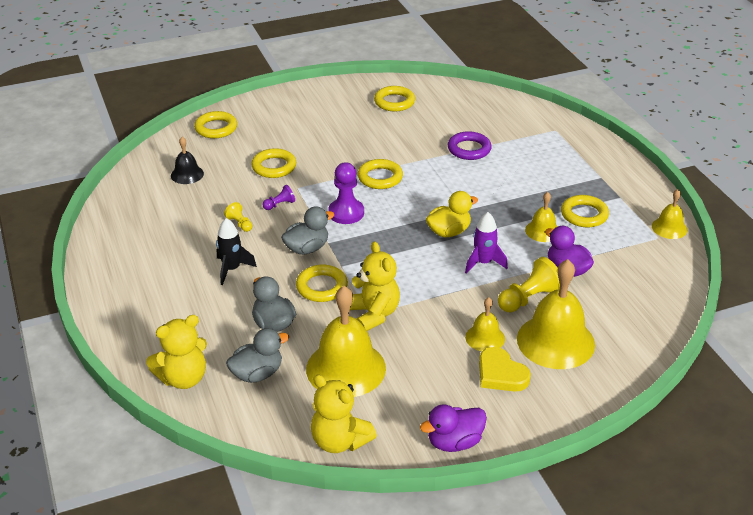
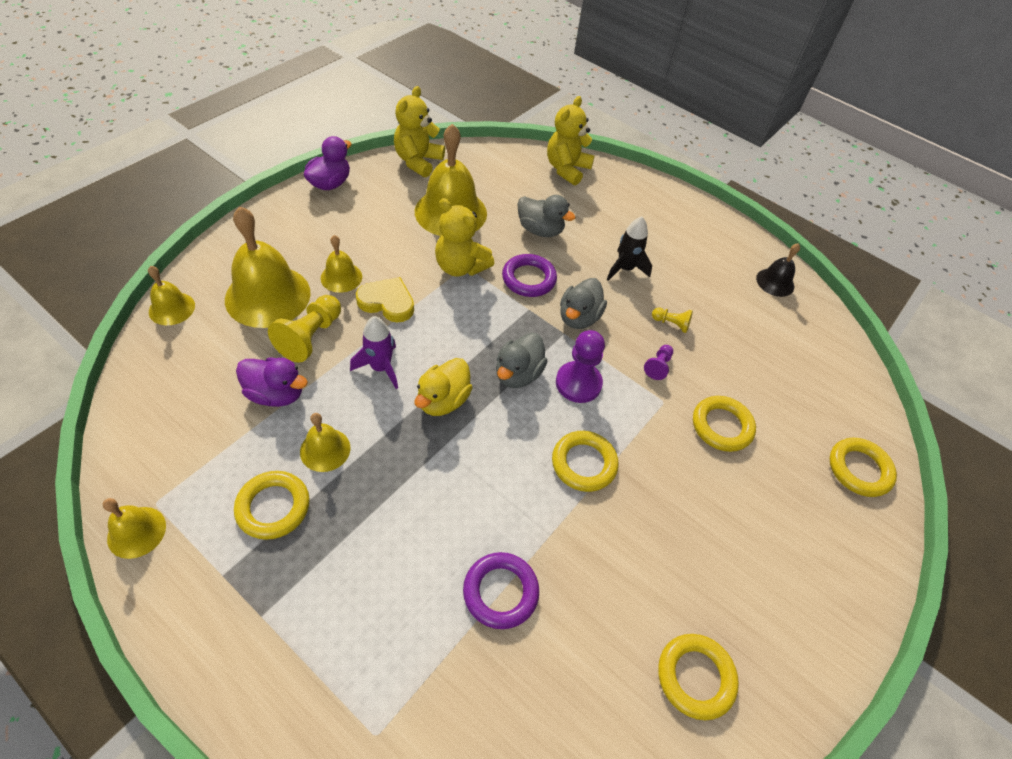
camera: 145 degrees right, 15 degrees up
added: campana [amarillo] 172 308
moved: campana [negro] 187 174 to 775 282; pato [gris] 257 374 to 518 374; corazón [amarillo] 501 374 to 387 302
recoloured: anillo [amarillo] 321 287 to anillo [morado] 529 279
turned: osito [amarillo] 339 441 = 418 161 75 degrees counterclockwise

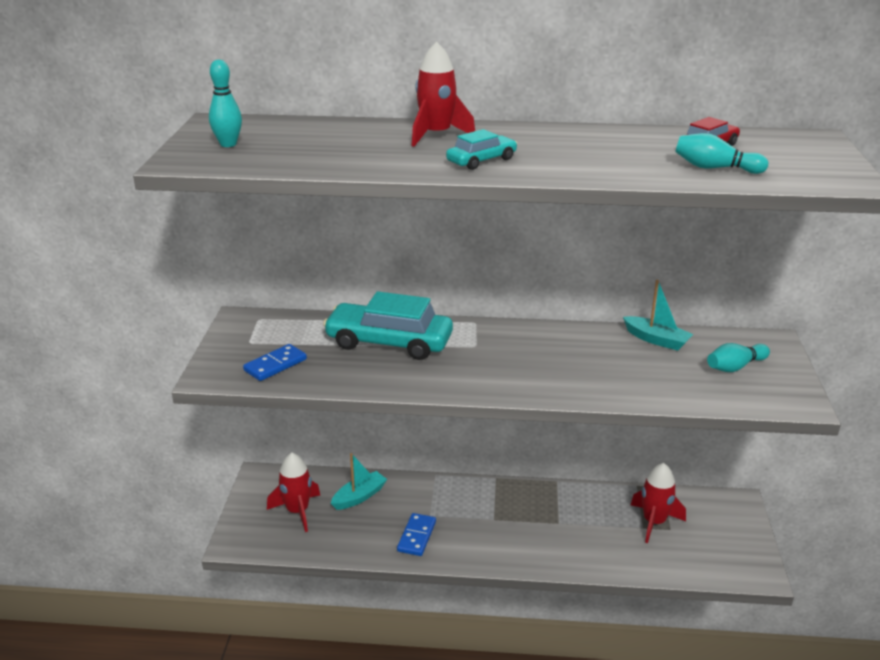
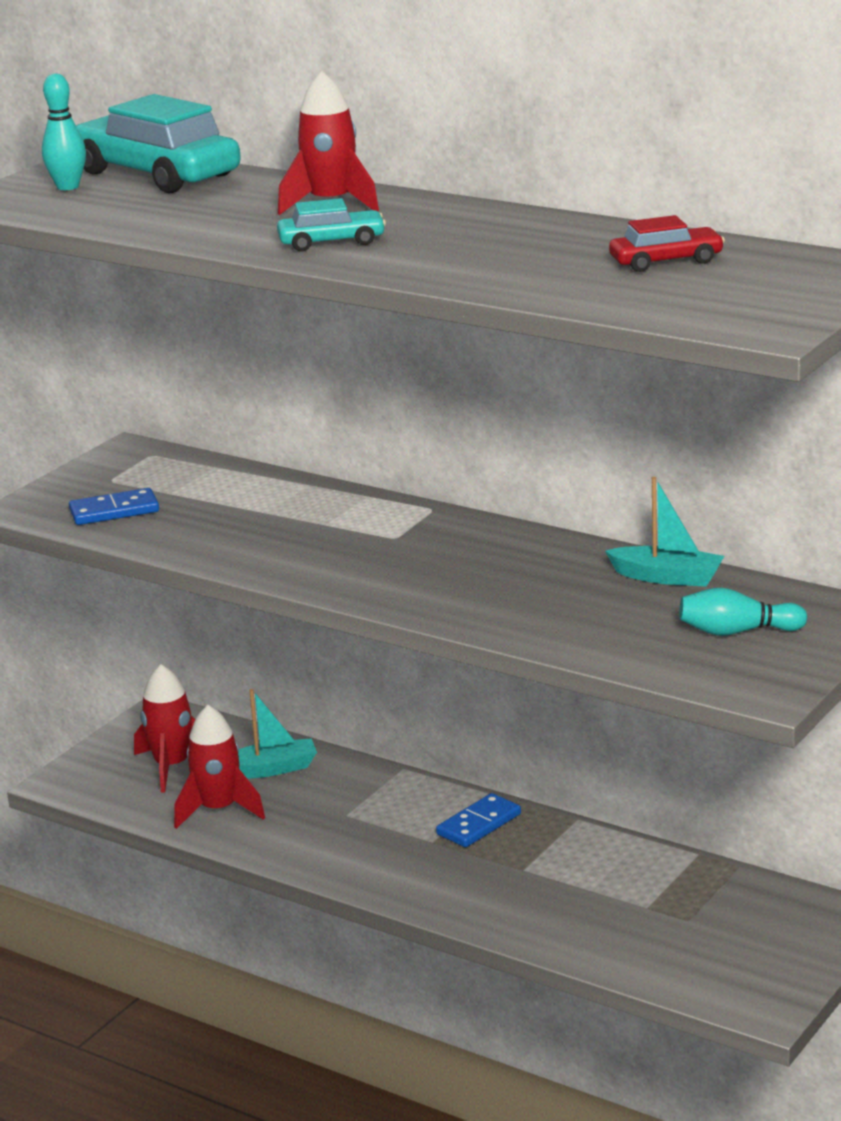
camera: 30 degrees right, 5 degrees down
removed: bolo [turquesa] 715 168
moved: coche [turquesa] 389 342 to 156 174; ficha de dominó [azul] 416 536 to 478 824; cohete [rojo] 654 522 to 218 810
turned: barco [turquesa] 656 340 = 667 577 45 degrees counterclockwise

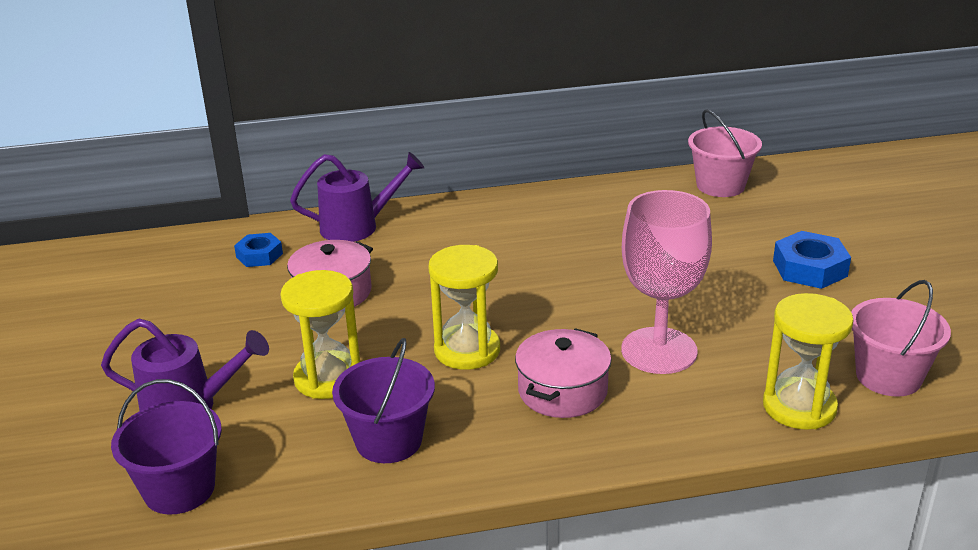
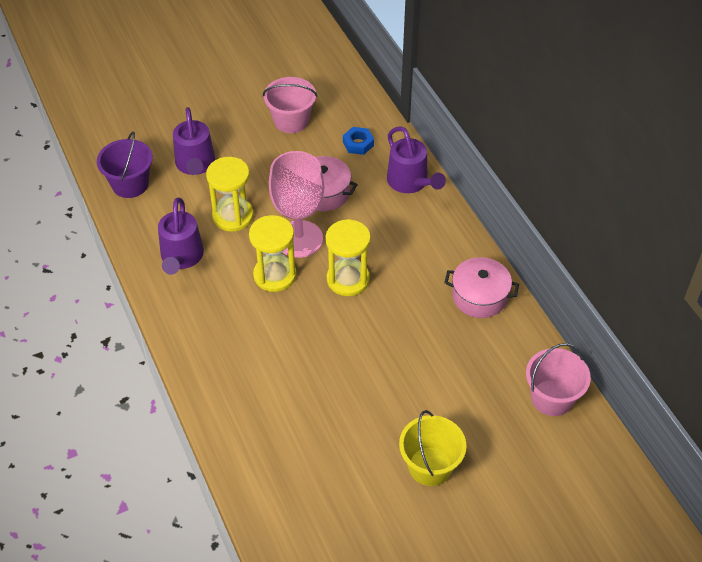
camera: 75 degrees right, 20 degrees up
moved: olla [rosa] 562 391 to 479 296; copa [rosa] 659 351 to 299 239; reloj de arena [amarillo] 799 407 to 348 279; balde [rosa] 888 376 to 291 121
replaced: balde [morado] 388 441 to regadera [morado] 181 258; tuerca [azul] 810 268 to balde [amarillo] 430 466

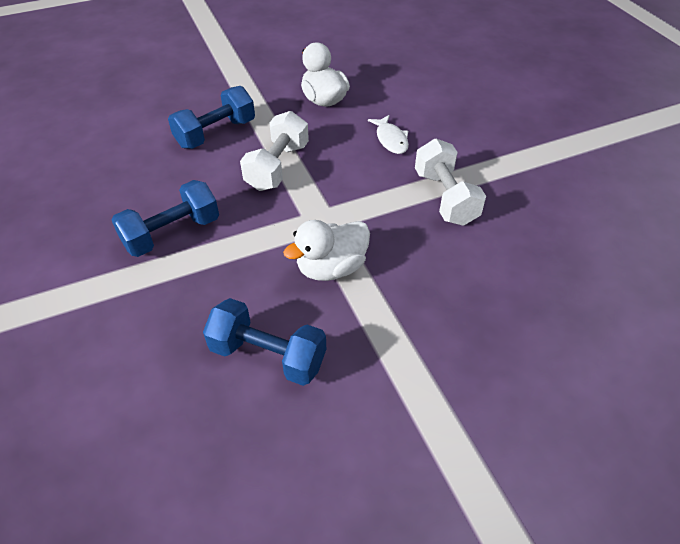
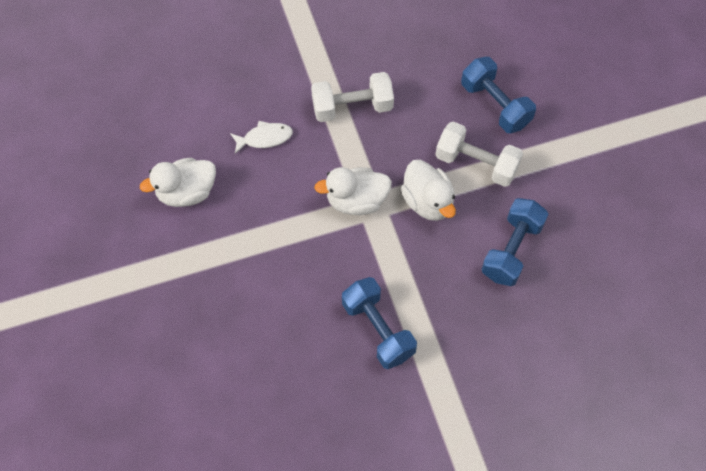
camera: 85 degrees left, 15 degrees up
added: pato [blanco] 356 201
moved: mancuerna [azul] 215 133 to 495 105; mancuerna [blanco] 277 167 to 476 163

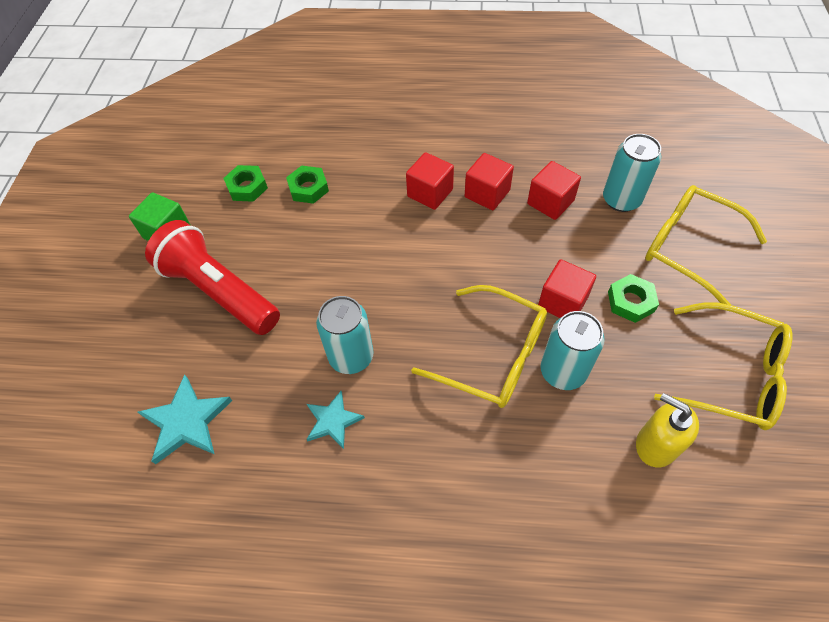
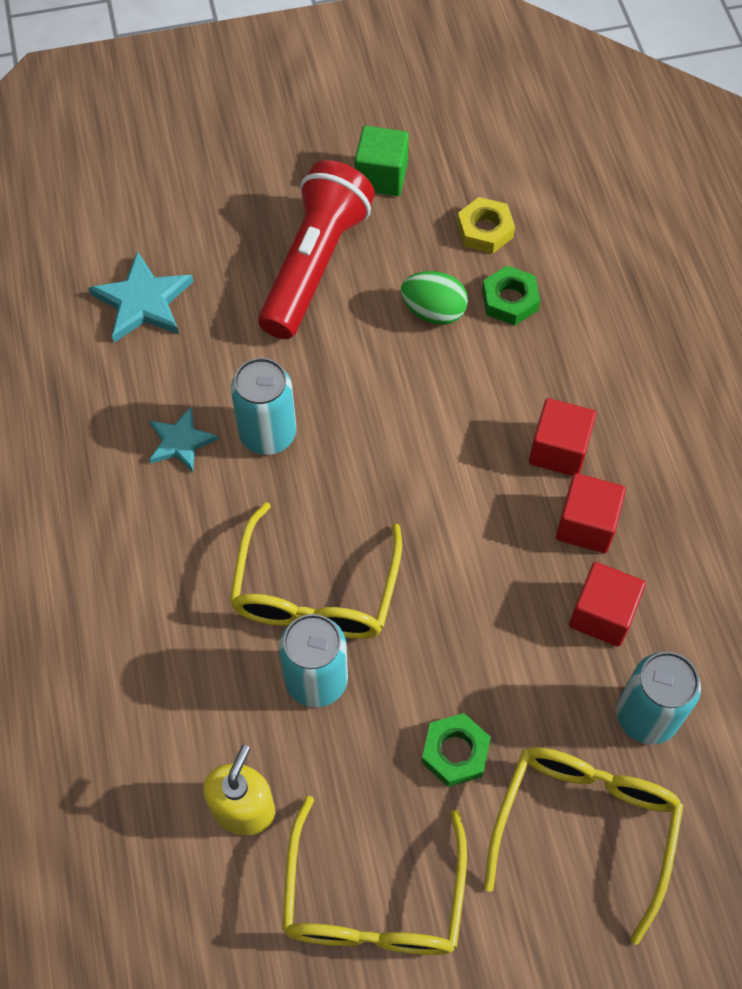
camera: 70 degrees right, 5 degrees up
removed: cubo [rojo] 562 302
added: huevo [verde] 433 312
recoloured: tuerca [verde] 247 187 to tuerca [amarillo] 485 230

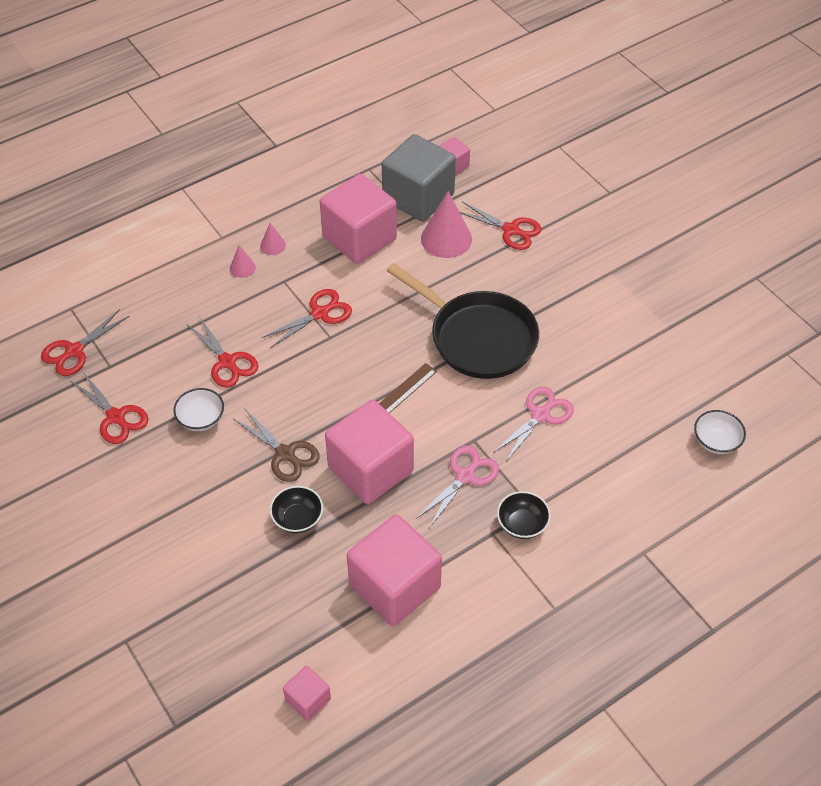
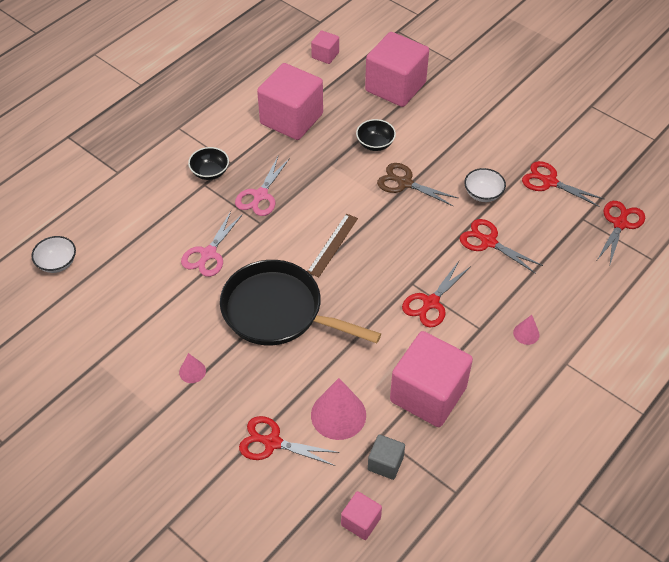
camera: 165 degrees right, 0 degrees up
moved: cono [rosa] 273 245 to 192 371; cubo [rosa] 370 469 to 395 87
resized: cubo [gris] 418 197 = 385 463 x0.47

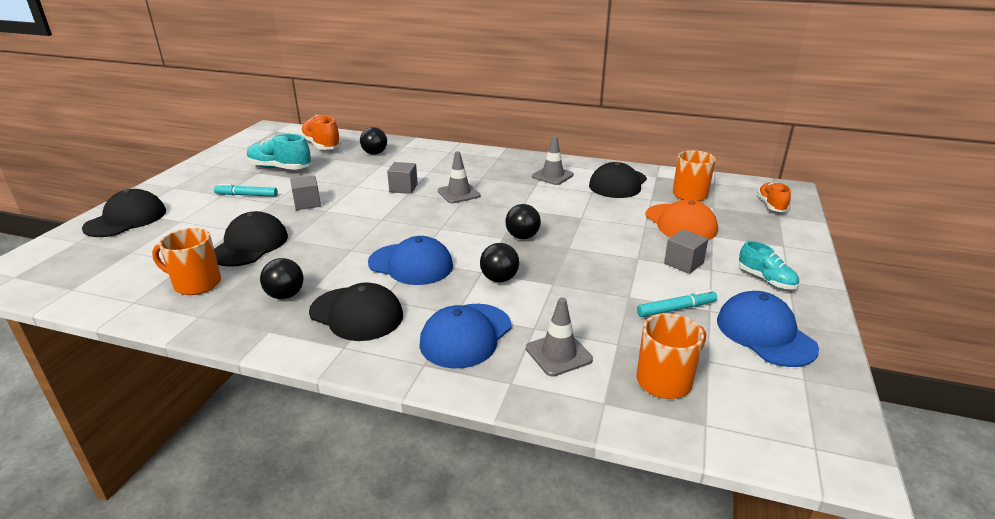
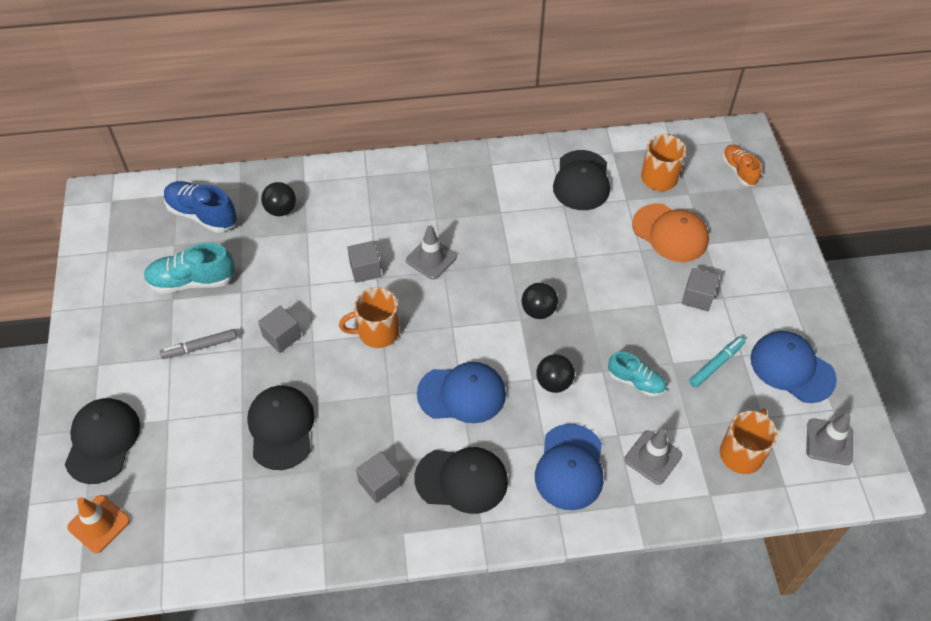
camera: 25 degrees left, 25 degrees up
added: cono de tráfico [naranja] 99 524
moved: taza [naranja] 196 284 to 377 332; cono de tráfico [gris] 552 176 to 829 442; zapato [turquesa] 766 280 to 636 382
replaced: pelota [negro] 285 295 to cubo [gris] 379 483
recoloured: rotulador [turquesa] 247 195 to rotulador [gris] 200 347; zapato [naranja] 321 145 to zapato [azul] 202 215

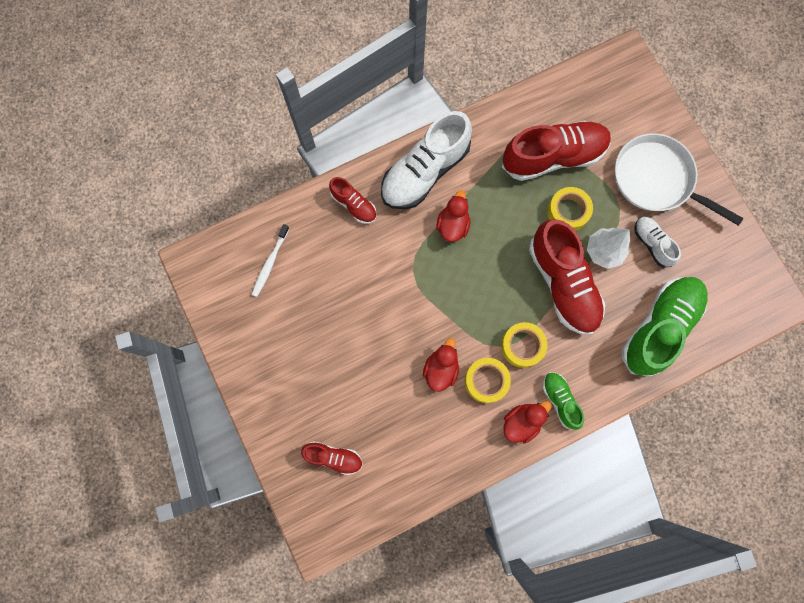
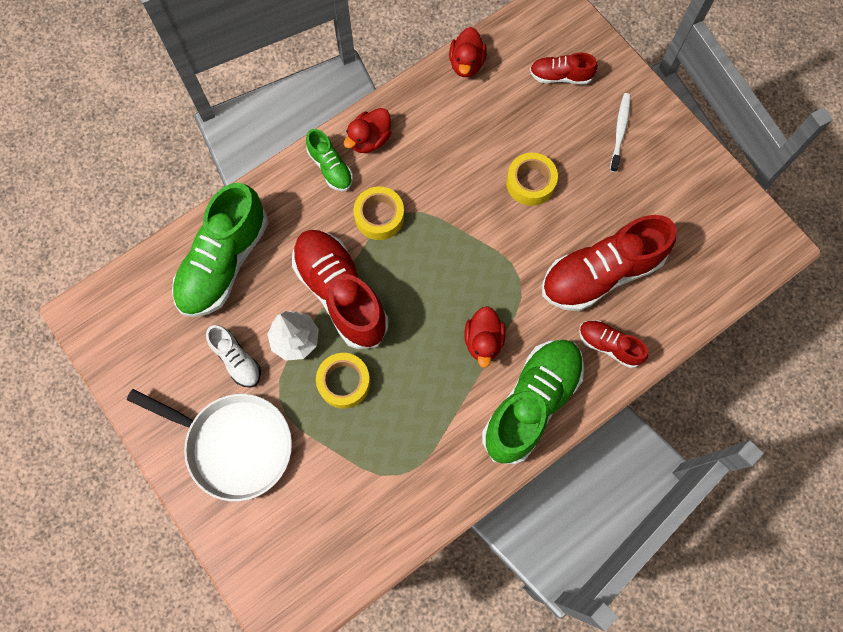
camera: 170 degrees right, 5 degrees down
moved: cepillo de dientes [blanco] 270 263 to 620 131; pato [rojo] 441 369 to 466 64; cinta adhesiva [amarillo] 486 381 to 530 183; zapato [rojo] 553 157 to 600 273
recoloured: zapato [blanco] 424 172 to zapato [verde] 531 403

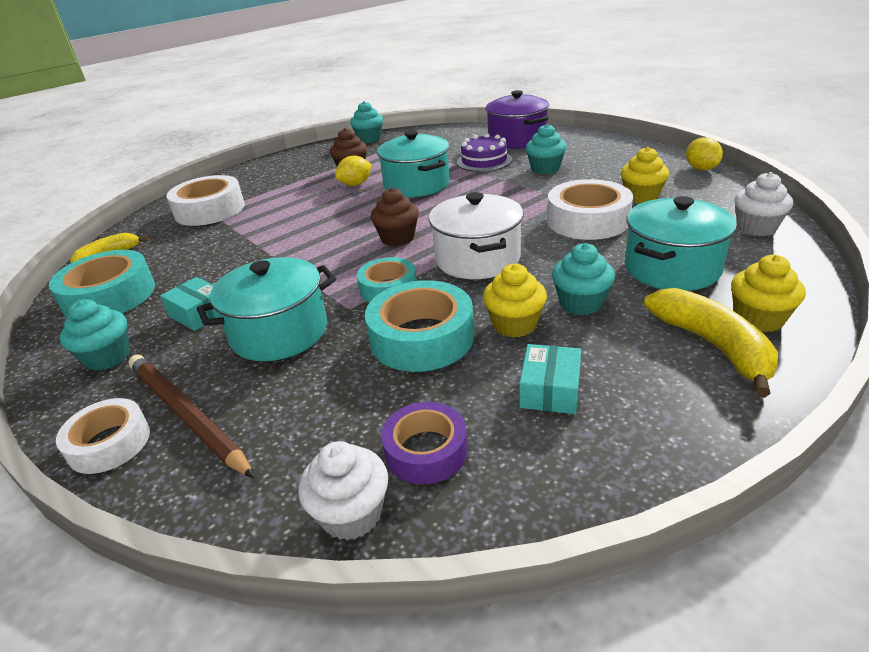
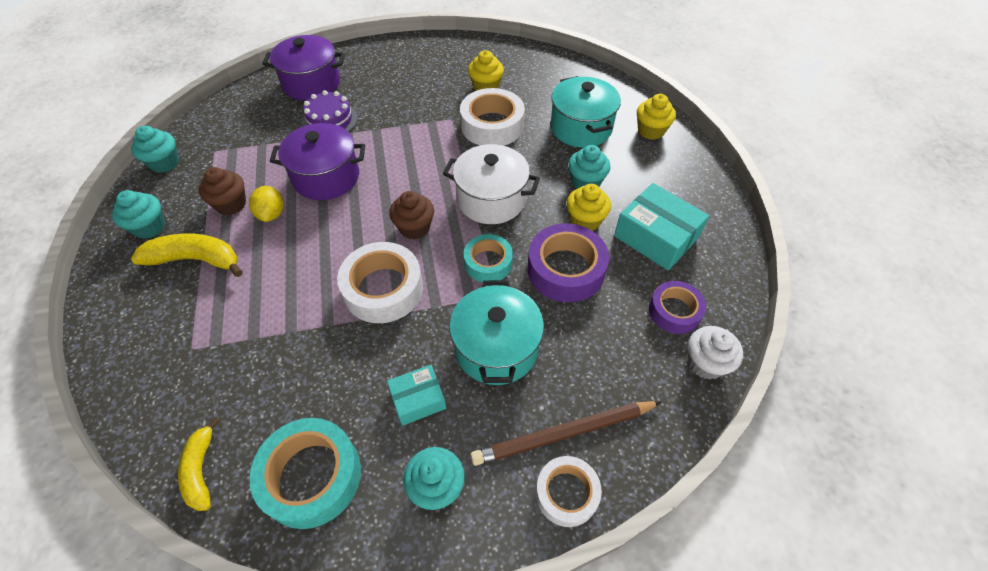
camera: 65 degrees left, 20 degrees up
removed: limón [amarillo] 701 169; magdalena [blanco] 756 228
moved: cinta adhesiva [blanco] 209 210 to 383 289; magdalena [turquesa] 545 169 to 149 227; plátano [amarillo] 712 346 to 196 260
recoloured: cinta adhesiva [turquesa] 422 337 to cinta adhesiva [morado] 565 269; olla [turquesa] 416 185 to olla [morado] 326 177
resized: caja [turquesa] 550 390 = 656 237 x1.70

